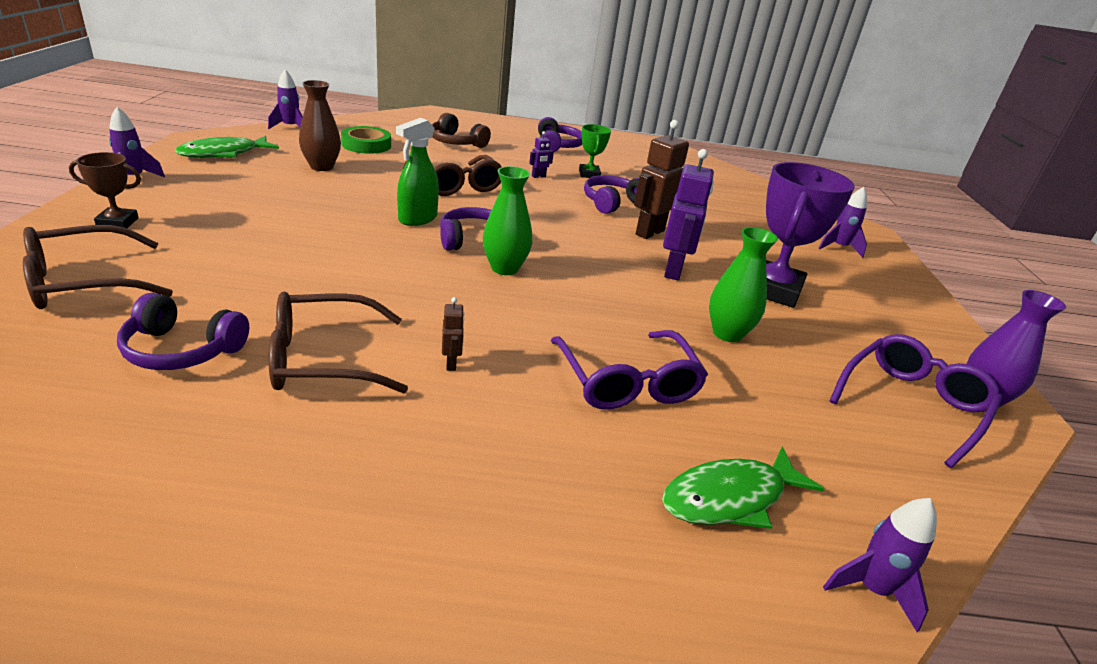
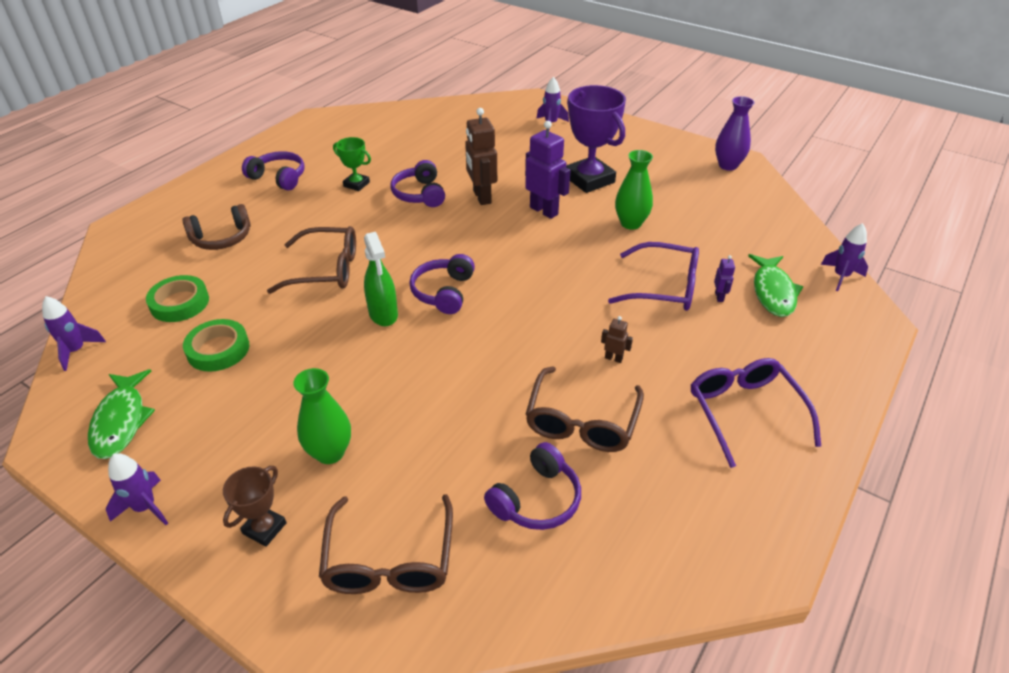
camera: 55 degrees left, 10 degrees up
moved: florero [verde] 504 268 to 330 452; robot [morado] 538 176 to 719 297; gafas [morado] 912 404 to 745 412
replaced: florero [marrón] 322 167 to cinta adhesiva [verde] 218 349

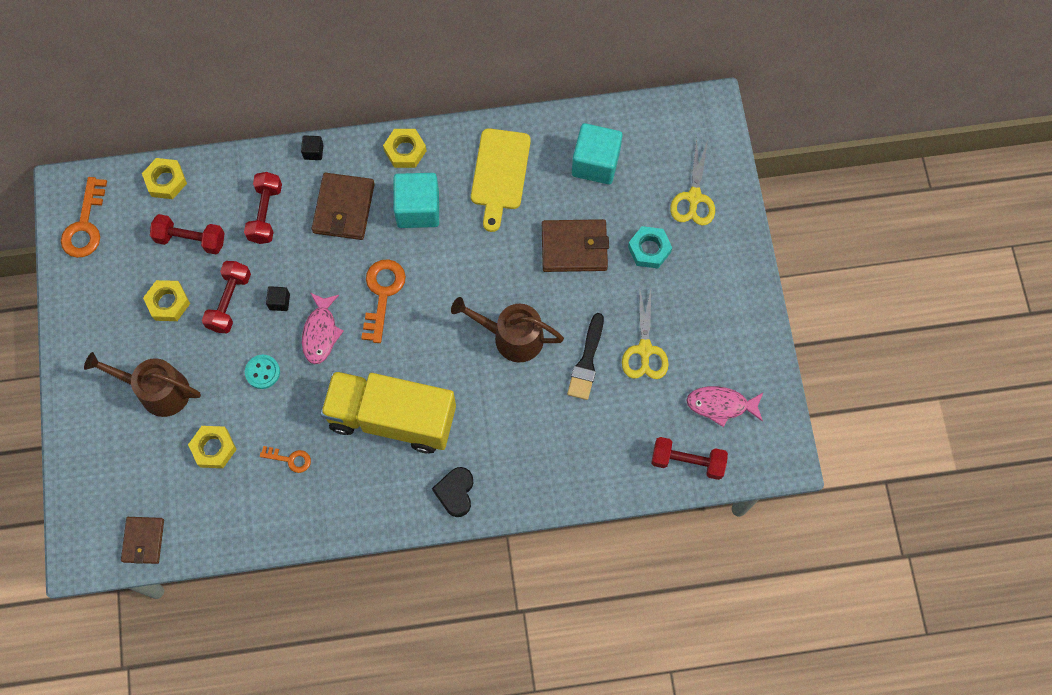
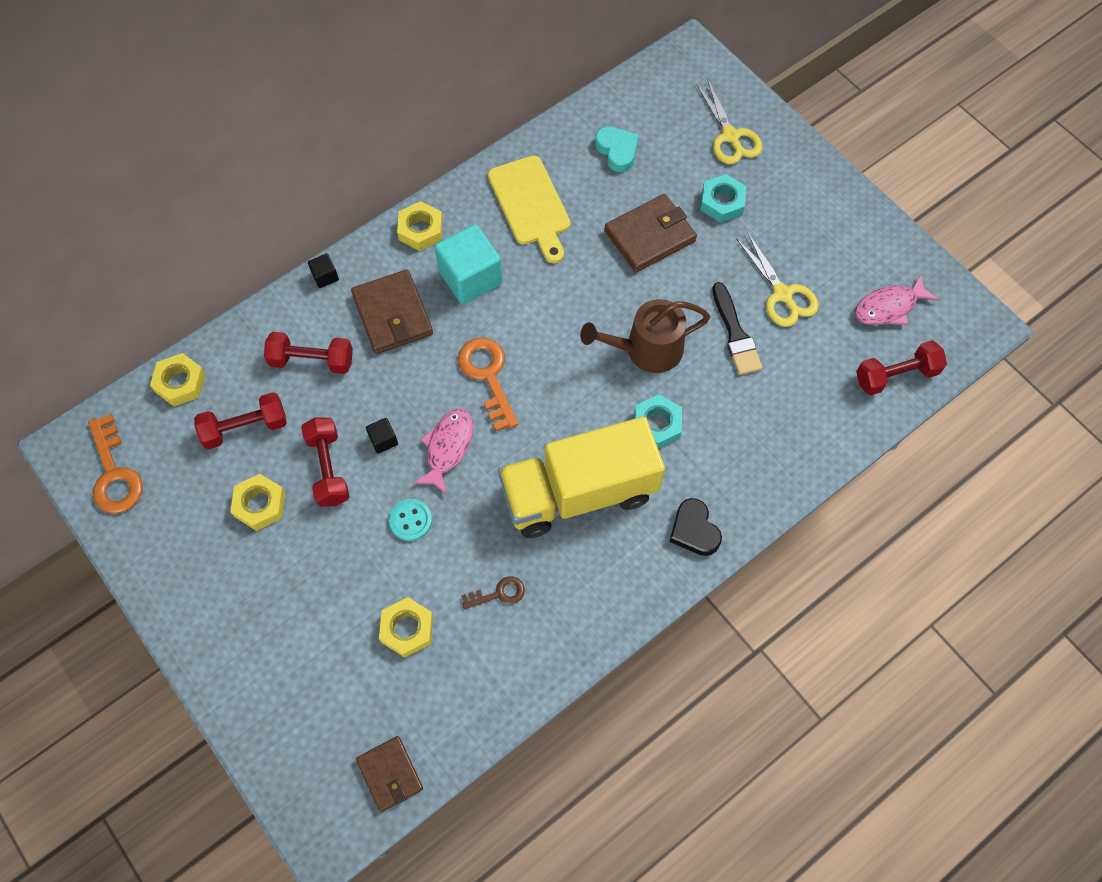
camera: 30 degrees left, 5 degrees down
removed: regadera [marrón] 158 391
added: tuerca [turquesa] 657 424
replaced: cubo [turquesa] 595 163 to corazón [turquesa] 617 151
recoloured: llave [naranja] 290 459 to llave [marrón] 498 594
turned: mancuerna [rojo] 265 213 = 312 361 60 degrees counterclockwise; pez [rosa] 321 333 = 448 448 135 degrees counterclockwise

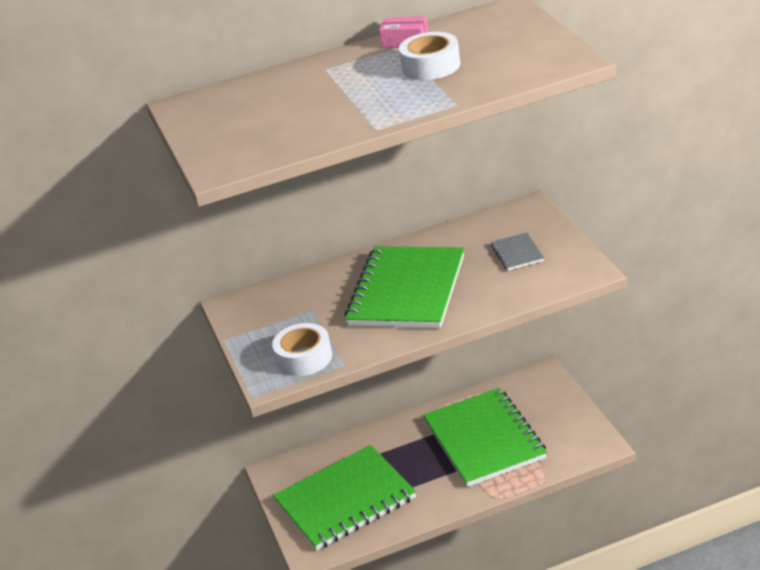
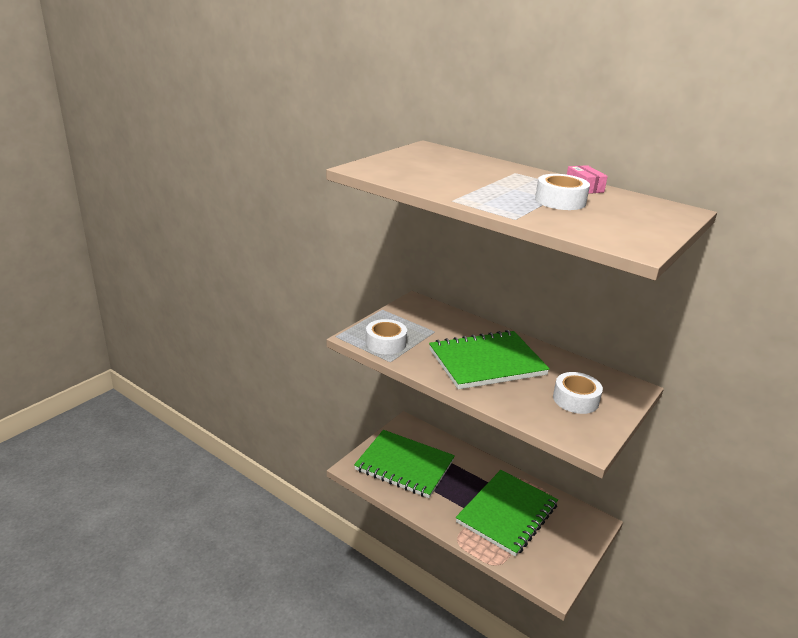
camera: 50 degrees right, 5 degrees down
replaced: cuaderno [gris] 517 253 to cinta adhesiva [blanco] 575 399

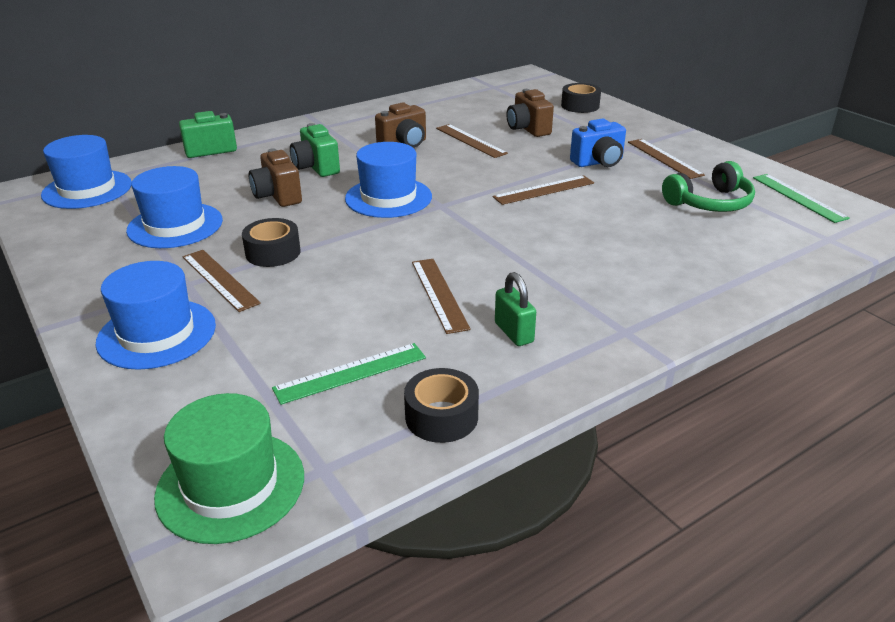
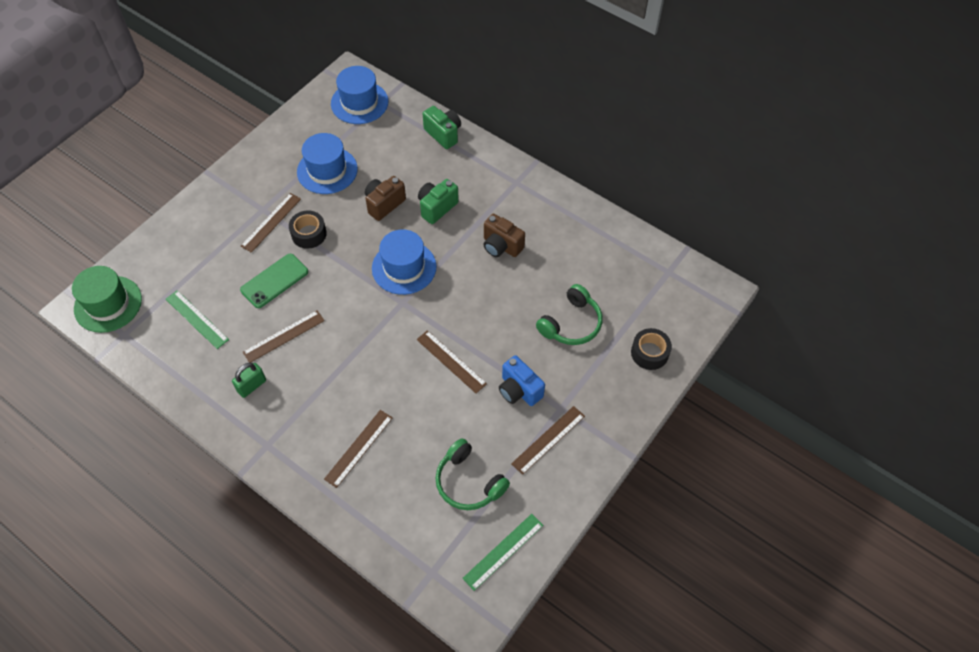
camera: 70 degrees right, 25 degrees up
removed: sombrero [azul] 157 334; cinta adhesiva [negro] 441 417
added: móvil [verde] 274 281
moved: regla [marrón] 470 141 to 359 448
replaced: cámara [marrón] 528 129 to auriculares [verde] 571 323

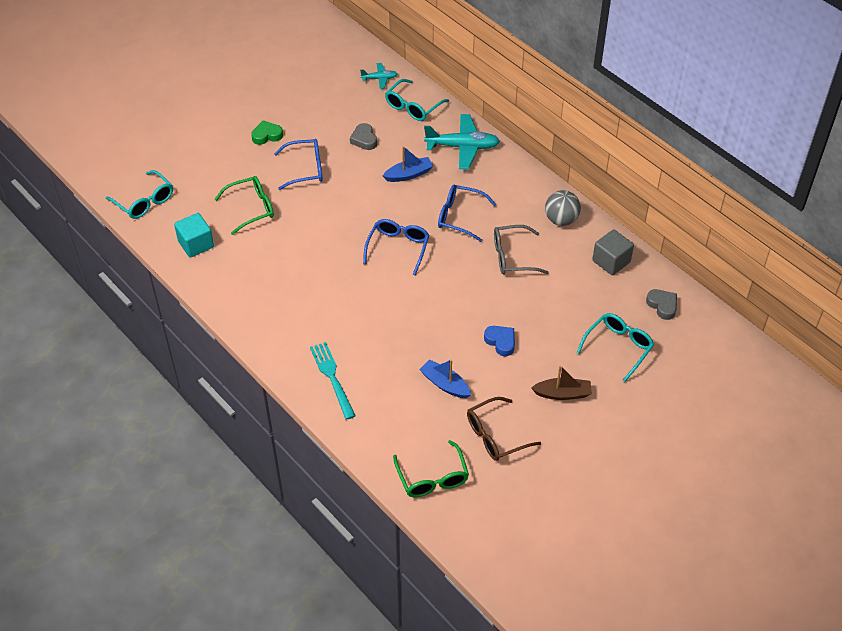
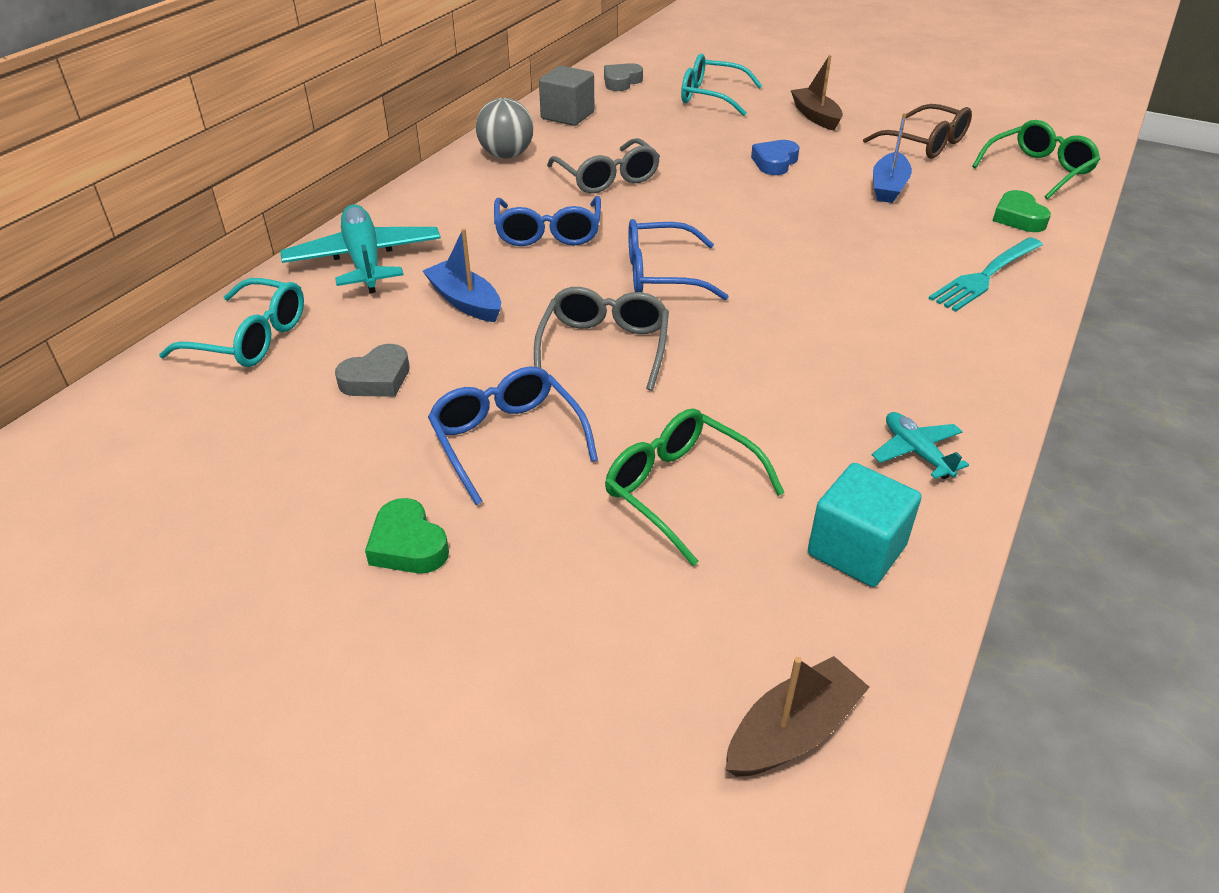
camera: 110 degrees left, 10 degrees down
added: gafas [gris] 604 346; corazón [verde] 1018 218
moved: avión [turquesa] 379 78 to 916 452
replaced: gafas [turquesa] 145 202 to barco [marrón] 792 731

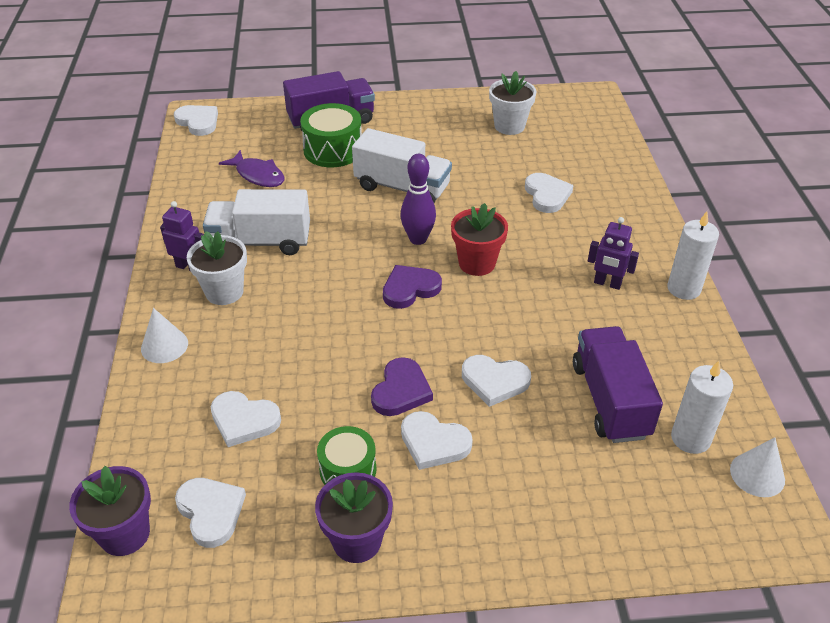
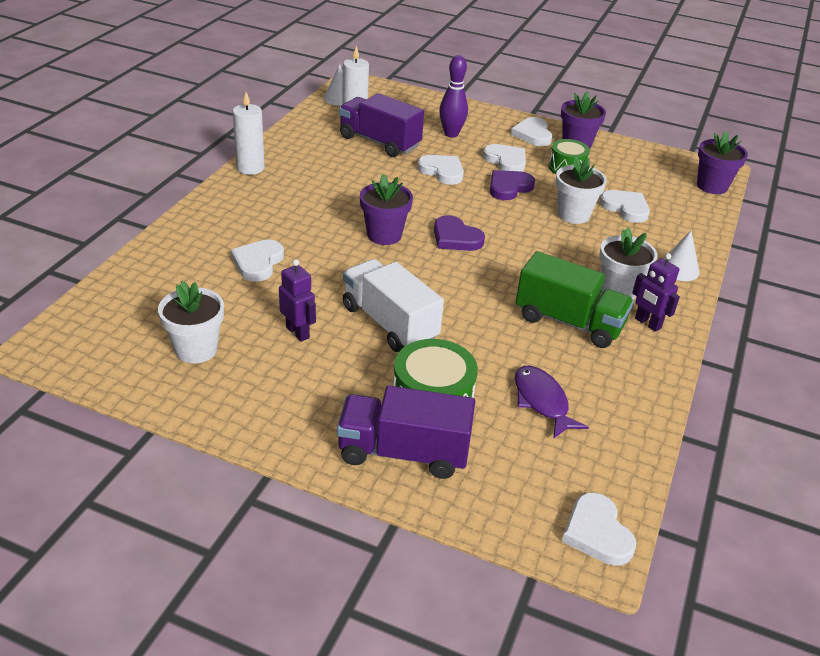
camera: 155 degrees left, 5 degrees down
added: maceta [blanco] 573 214
moved: corazón [blanco] 211 512 to 533 134; bolo [morado] 418 239 to 451 134; robot [morado] 607 283 to 298 332
recoloured: camión [blanco] 260 242 to camión [verde] 568 322; maceta [rojo] 477 263 to maceta [morado] 384 235
turned: corazón [morado] 410 289 = 456 238 45 degrees clockwise; camión [morado] 610 400 = 379 142 105 degrees clockwise

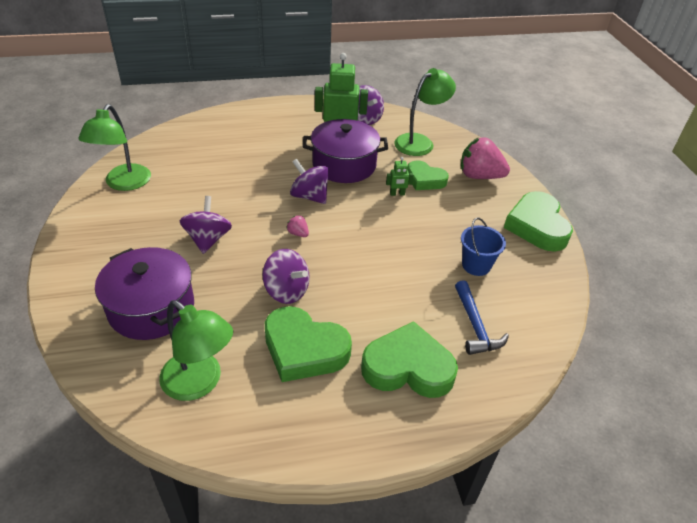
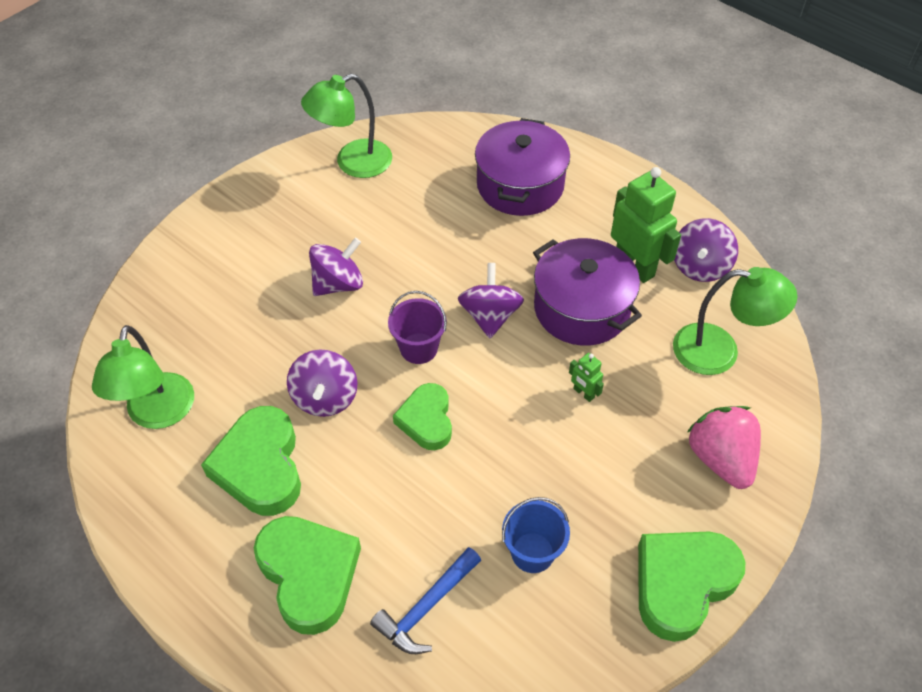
camera: 55 degrees right, 10 degrees up
moved: olla [morado] 151 308 to 520 185; corazón [verde] 425 180 to 426 420
replaced: fresa [rosa] 298 233 to balde [morado] 418 348

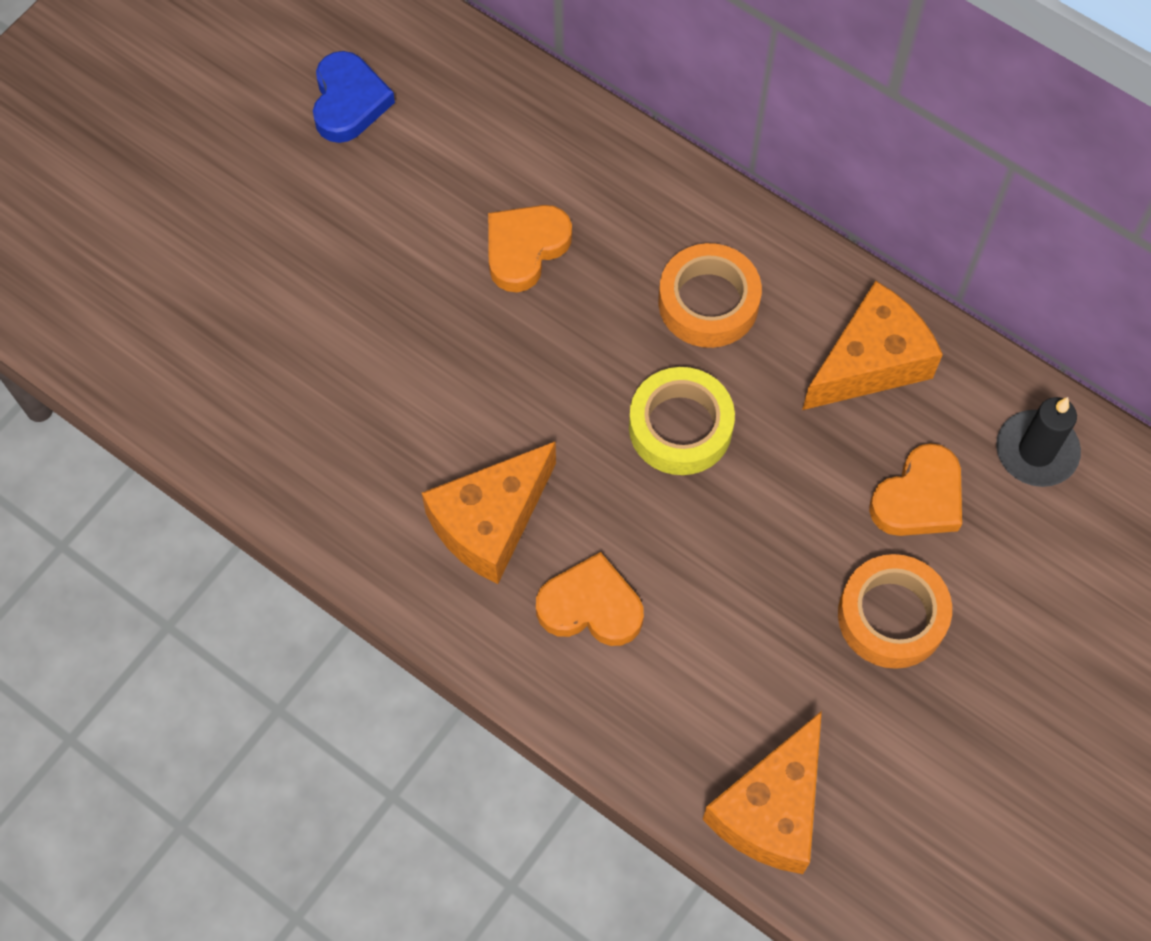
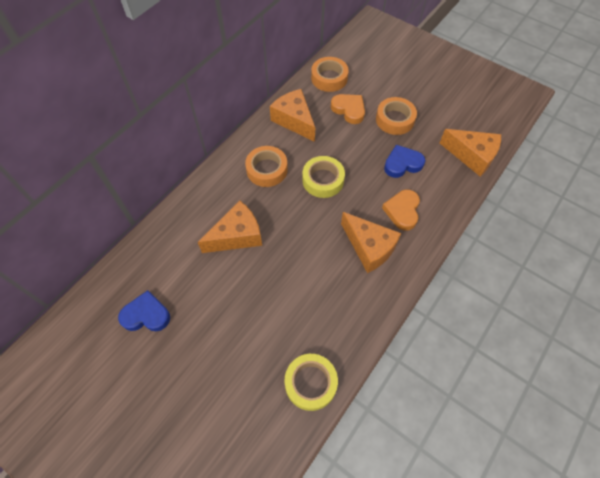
camera: 90 degrees left, 5 degrees down
added: cinta adhesiva [amarillo] 310 383; corazón [azul] 402 164
replaced: corazón [naranja] 525 249 to queso [naranja] 237 236; vela [negro] 1036 451 to cinta adhesiva [naranja] 329 78

